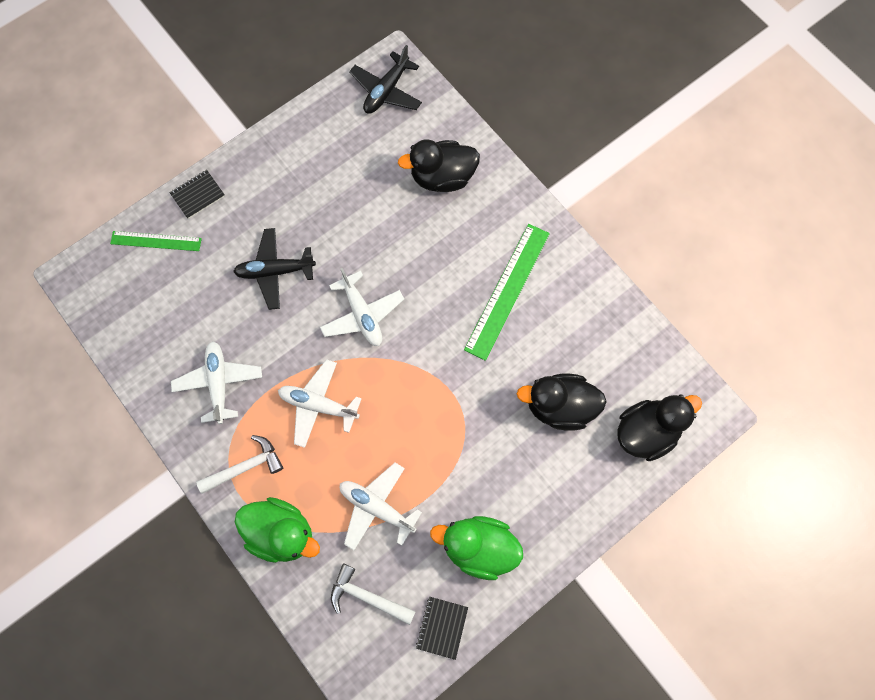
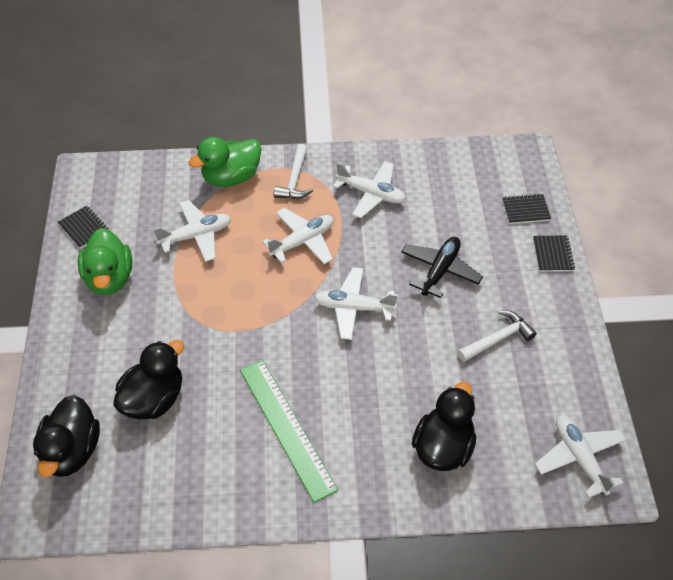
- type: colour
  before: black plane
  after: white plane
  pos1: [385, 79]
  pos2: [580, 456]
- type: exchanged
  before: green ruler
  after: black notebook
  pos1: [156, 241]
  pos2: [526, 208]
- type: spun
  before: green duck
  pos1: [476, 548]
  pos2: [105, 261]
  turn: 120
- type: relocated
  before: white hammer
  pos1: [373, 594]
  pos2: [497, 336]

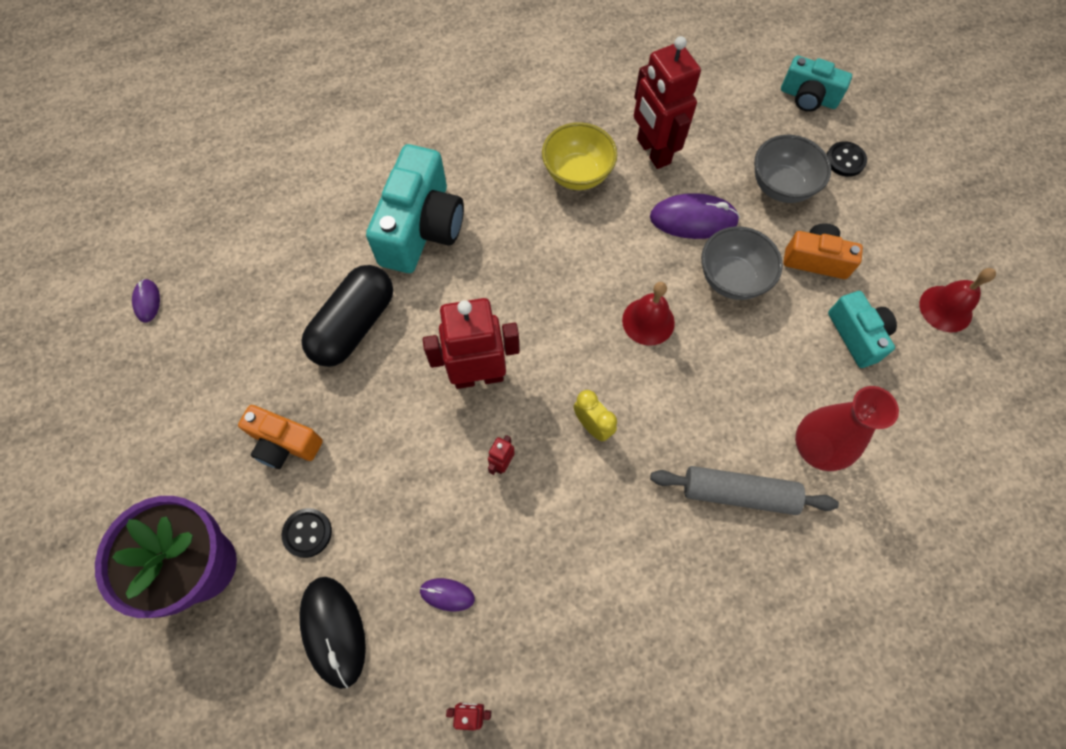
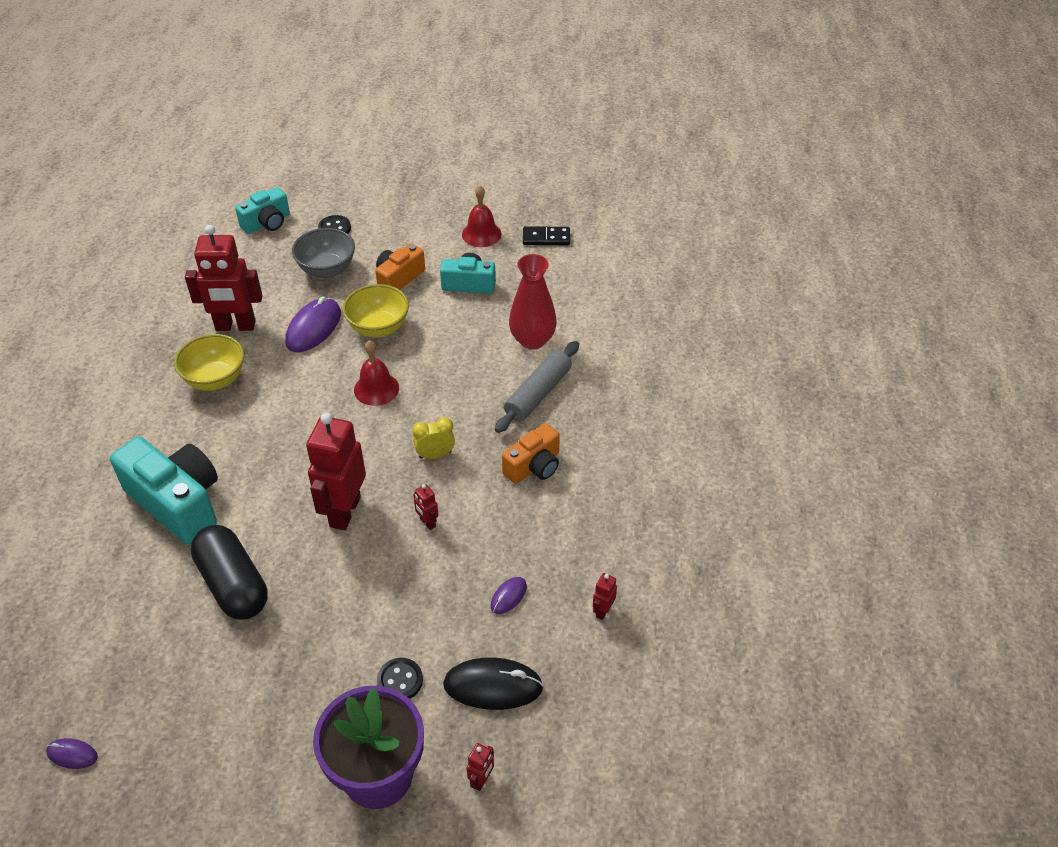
- type: colour
  before: grey bowl
  after: yellow bowl
  pos1: [742, 263]
  pos2: [376, 311]
- type: relocated
  before: orange camera
  pos1: [280, 437]
  pos2: [531, 453]
- type: appeared
  after: black domino
  pos2: [546, 235]
- type: appeared
  after: red robot
  pos2: [480, 767]

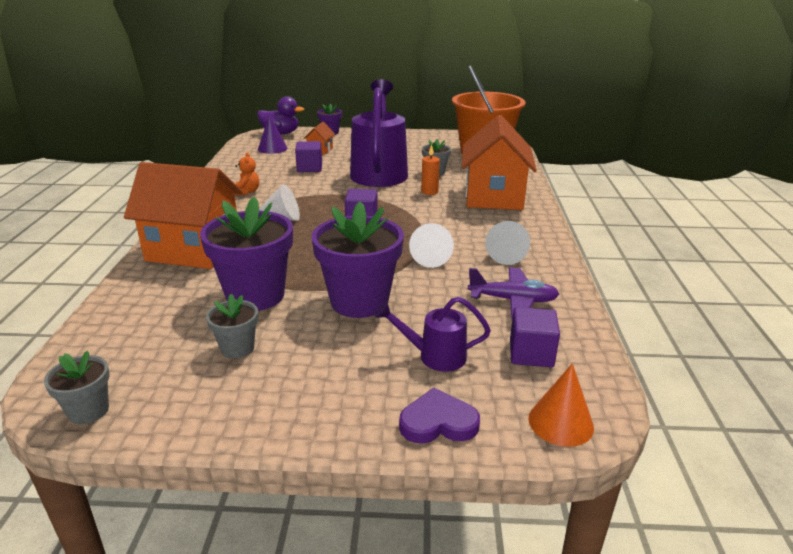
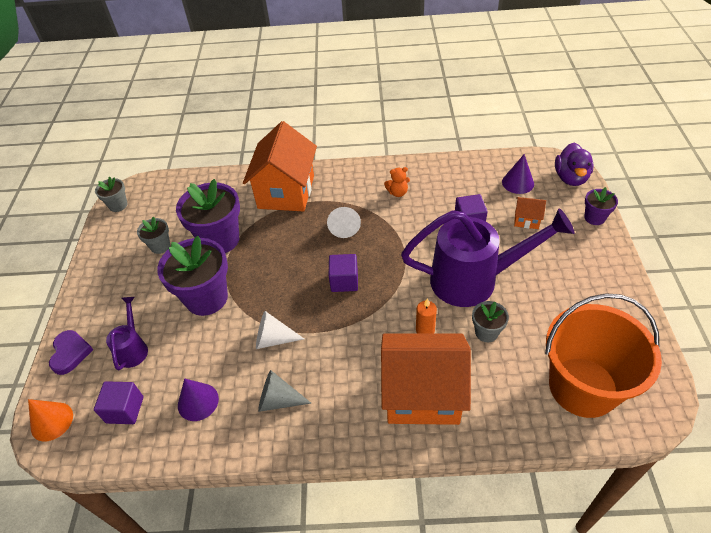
- type: exchanged
  before: purple plane
  after: purple cone
  pos1: [513, 293]
  pos2: [198, 400]

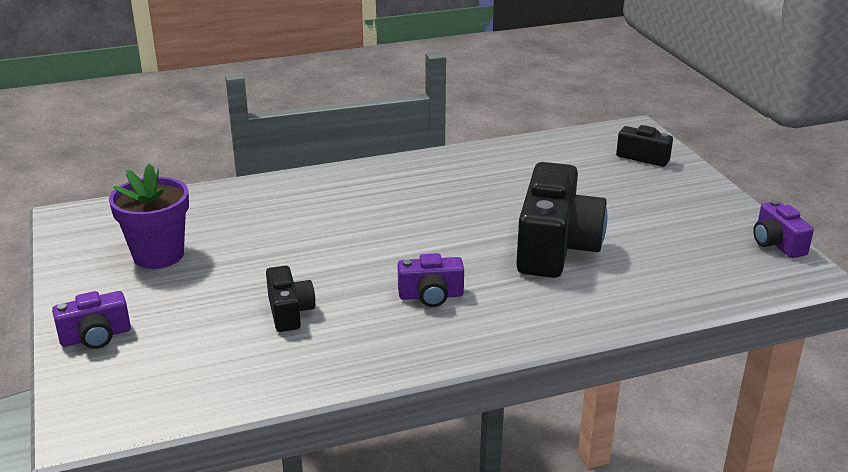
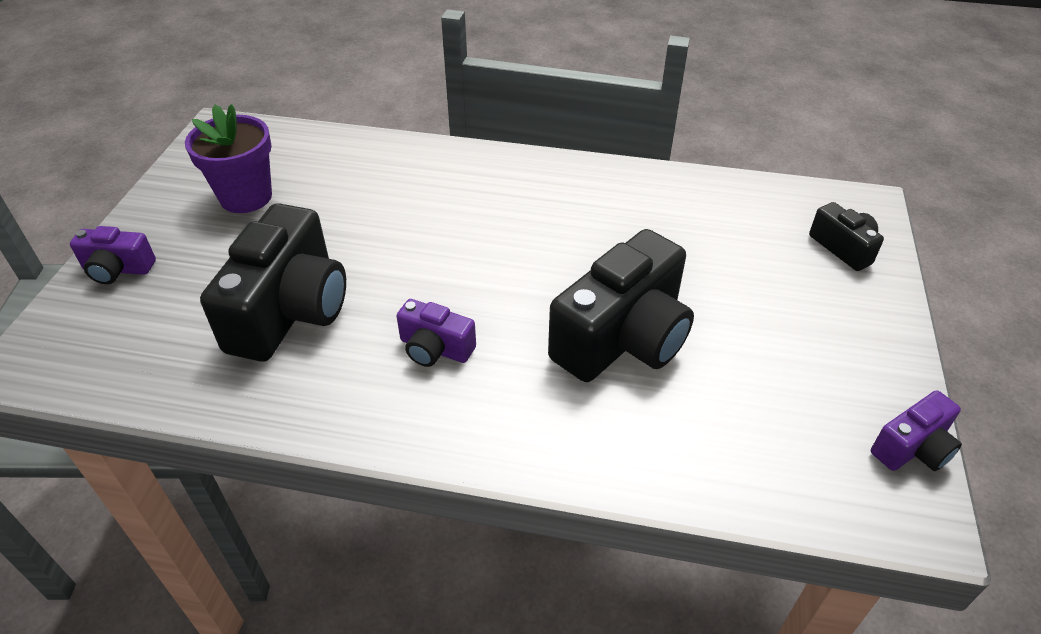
- type: spun
  before: purple camera
  pos1: [783, 229]
  pos2: [916, 430]
  turn: -135
- type: size
  before: black camera
  pos1: [290, 298]
  pos2: [273, 282]
  scale: 2.01

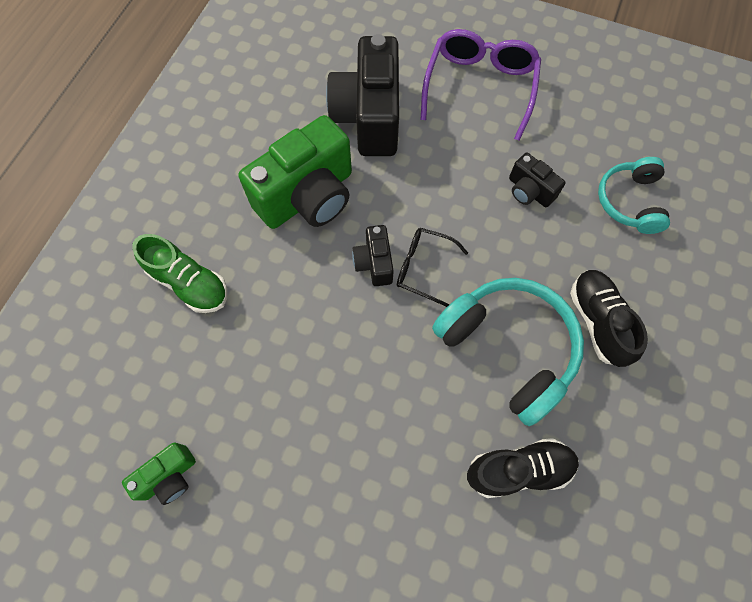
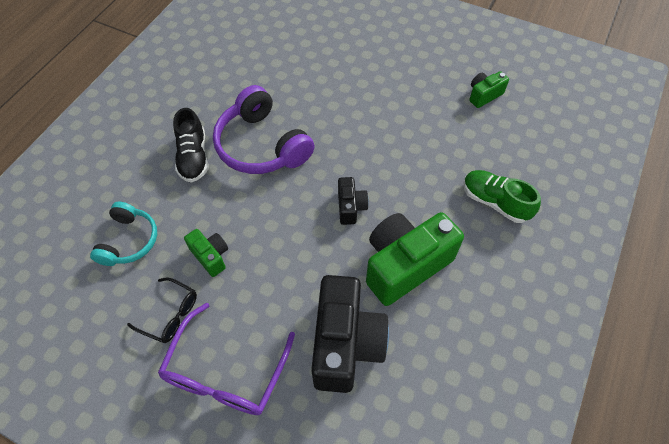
- type: colour
  before: black camera
  after: green camera
  pos1: [537, 180]
  pos2: [206, 253]
- type: relocated
  before: black glasses
  pos1: [432, 267]
  pos2: [162, 310]
- type: colour
  before: turquoise headphones
  after: purple headphones
  pos1: [508, 352]
  pos2: [264, 129]
- type: missing
  before: black shoe
  pos1: [523, 468]

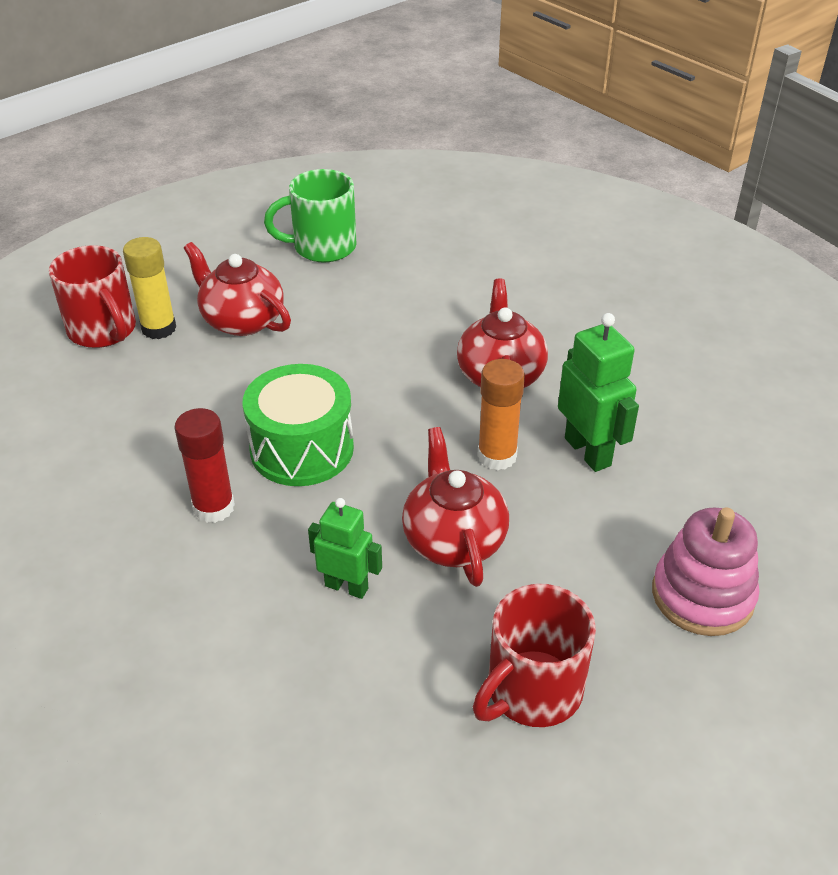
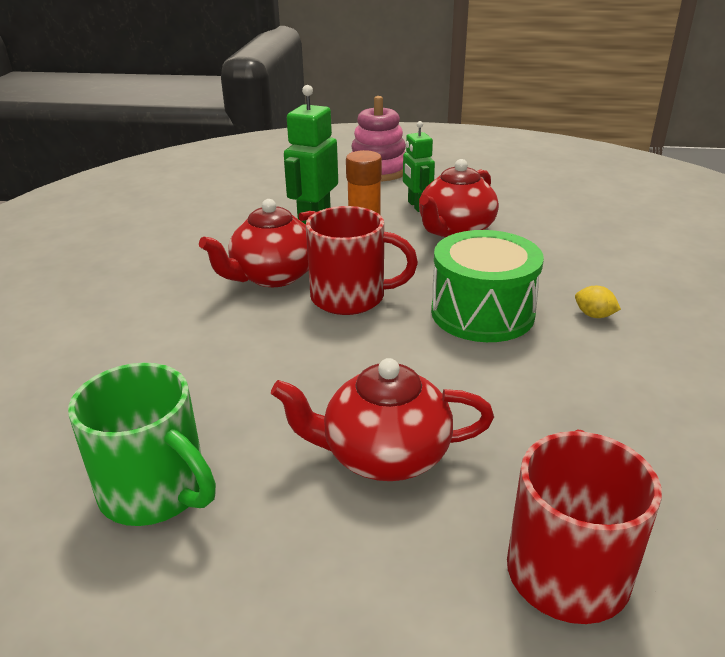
- type: missing
  before: yellow glue stick
  pos1: [149, 288]
- type: spun
  before: red teapot
  pos1: [237, 289]
  pos2: [382, 419]
  turn: 90
- type: exchanged
  before: red glue stick
  after: yellow lemon
  pos1: [204, 465]
  pos2: [598, 302]
- type: relocated
  before: green robot
  pos1: [345, 548]
  pos2: [419, 166]
- type: relocated
  before: red mug
  pos1: [534, 655]
  pos2: [362, 260]

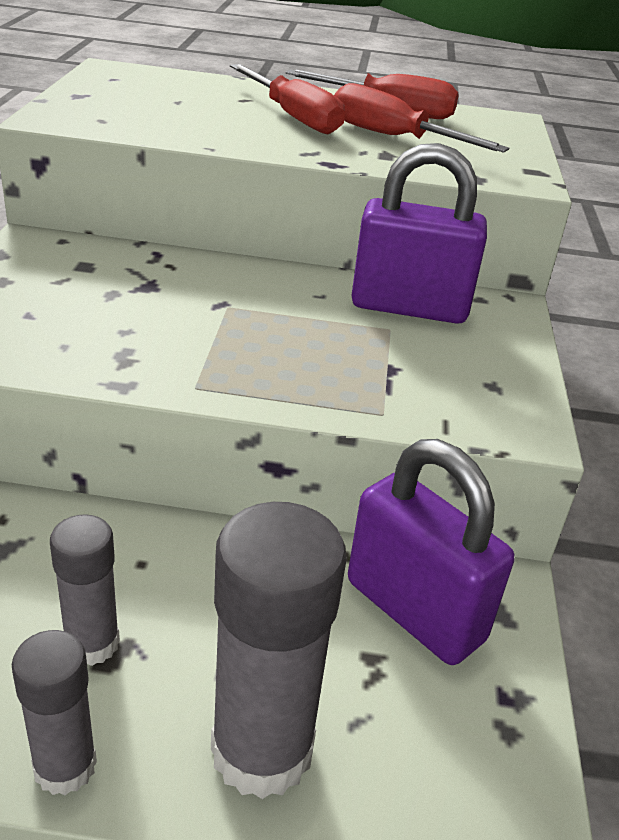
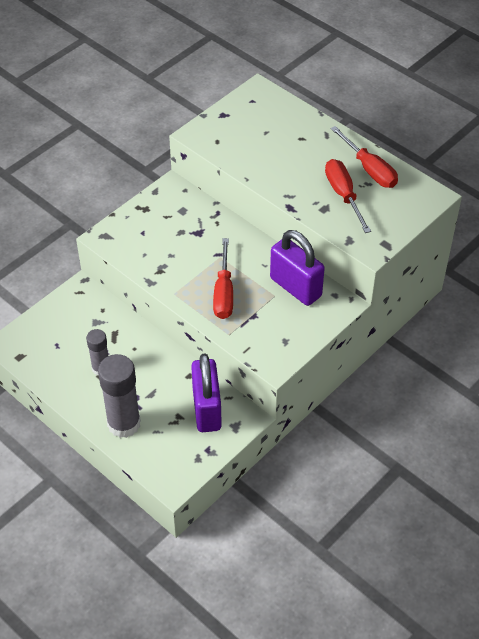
- type: relocated
  before: red screwdriver
  pos1: [287, 99]
  pos2: [223, 278]
- type: missing
  before: grey glue stick
  pos1: [54, 712]

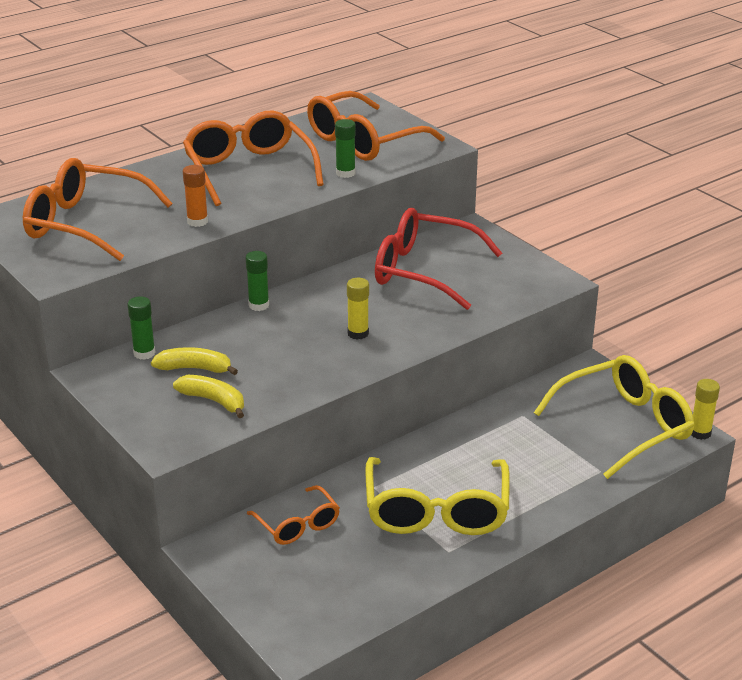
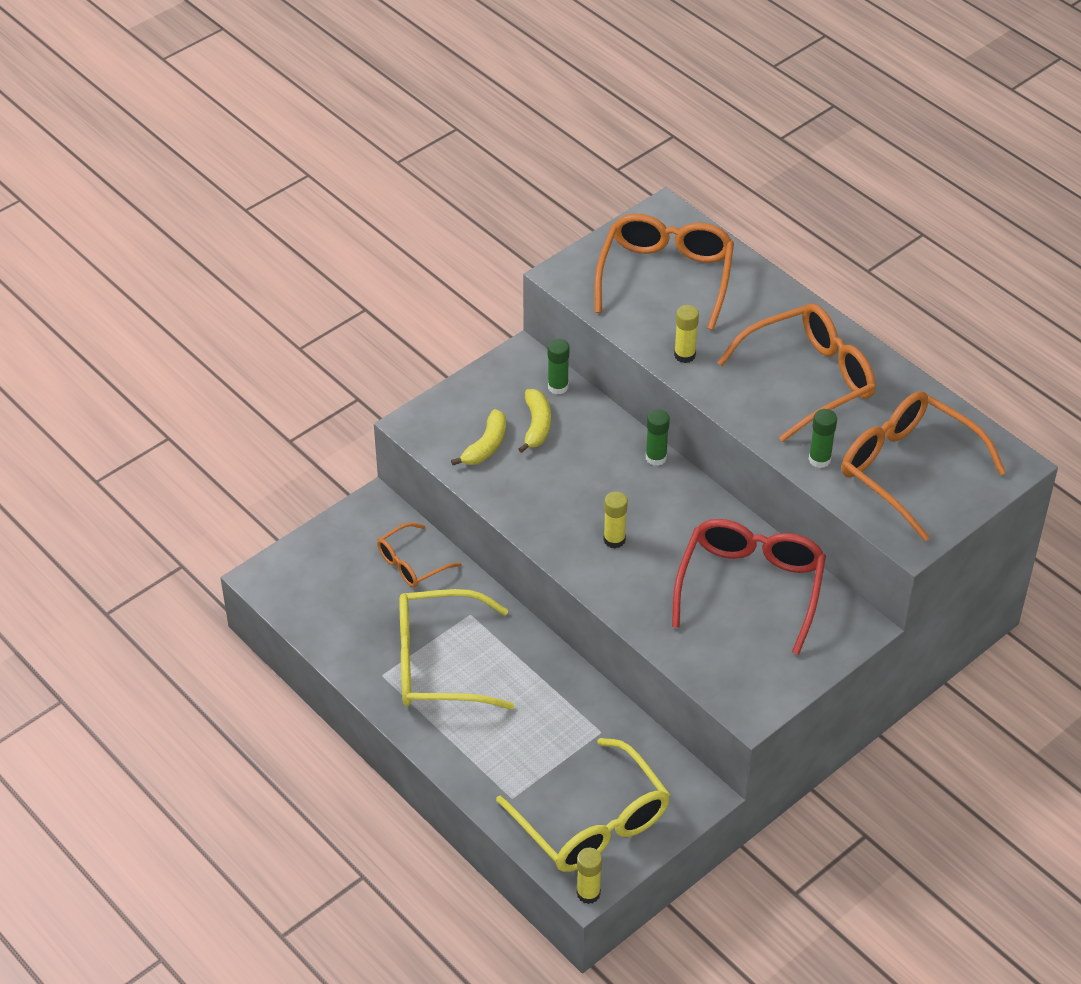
- type: colour
  before: orange glue stick
  after: yellow glue stick
  pos1: [195, 196]
  pos2: [686, 334]

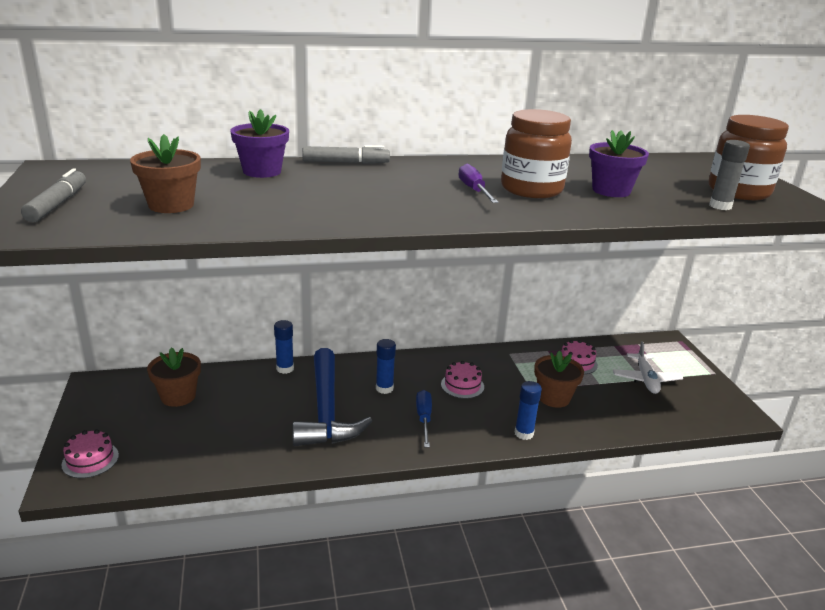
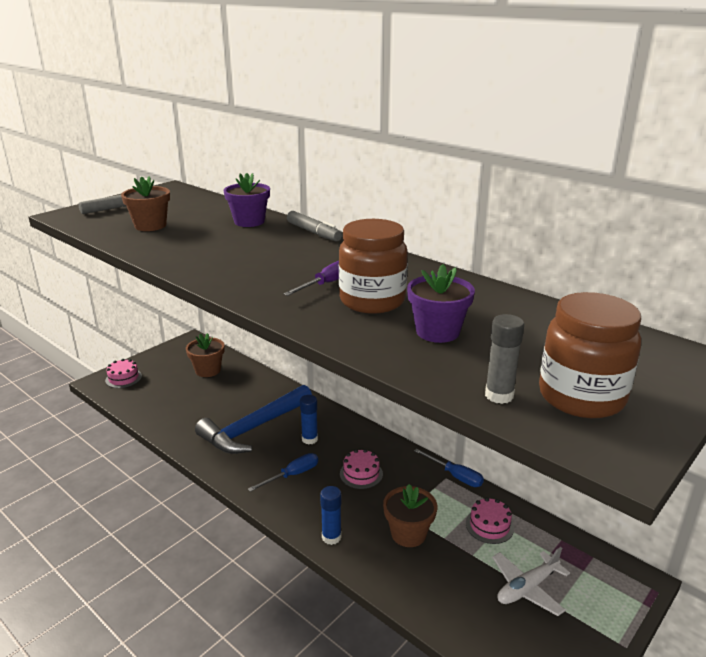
- type: missing
  before: blue glue stick
  pos1: [284, 347]
- type: appeared
  after: blue screwdriver
  pos2: [449, 468]

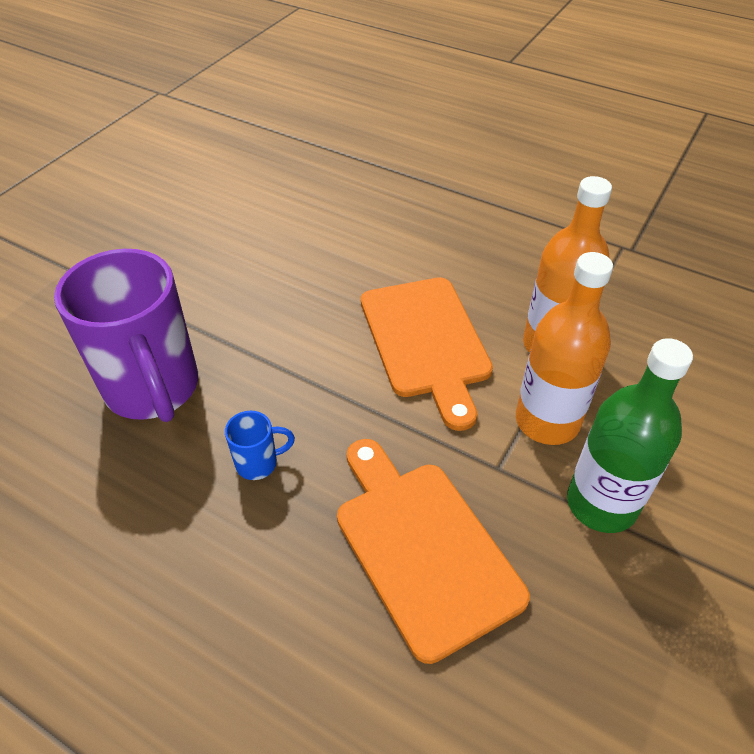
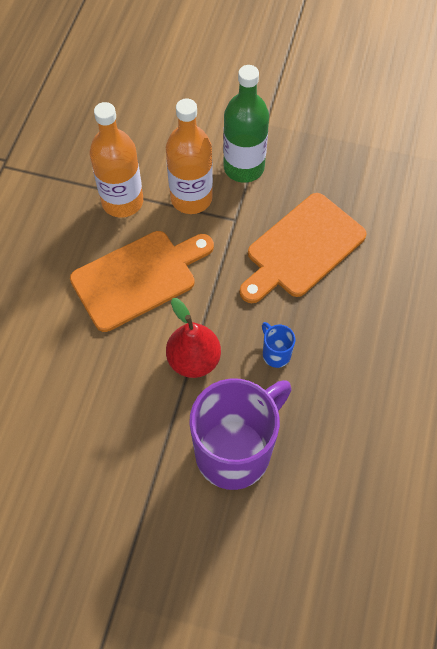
- type: appeared
  after: red pear
  pos2: [193, 338]

